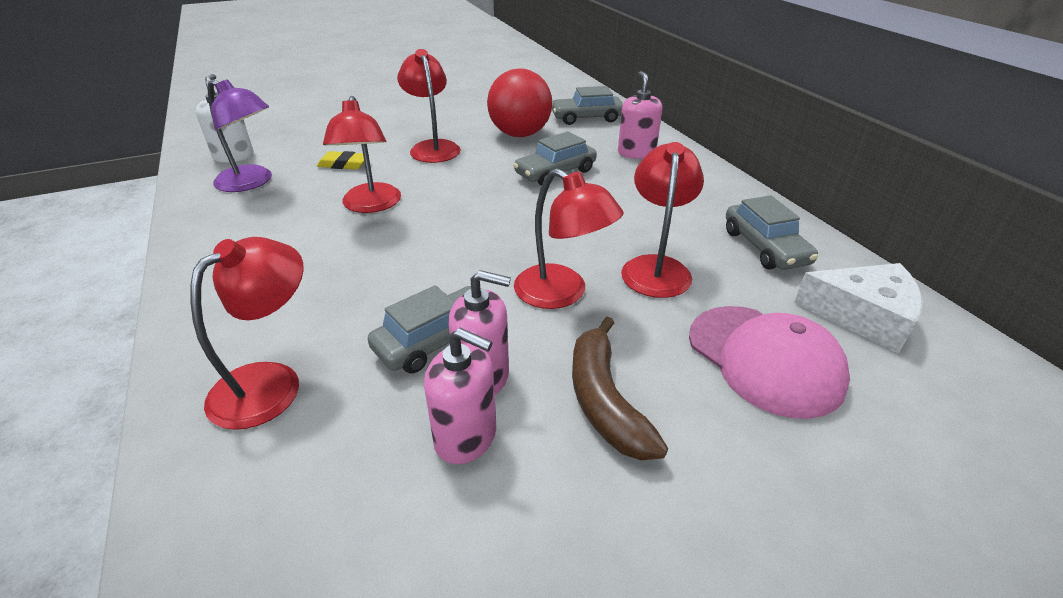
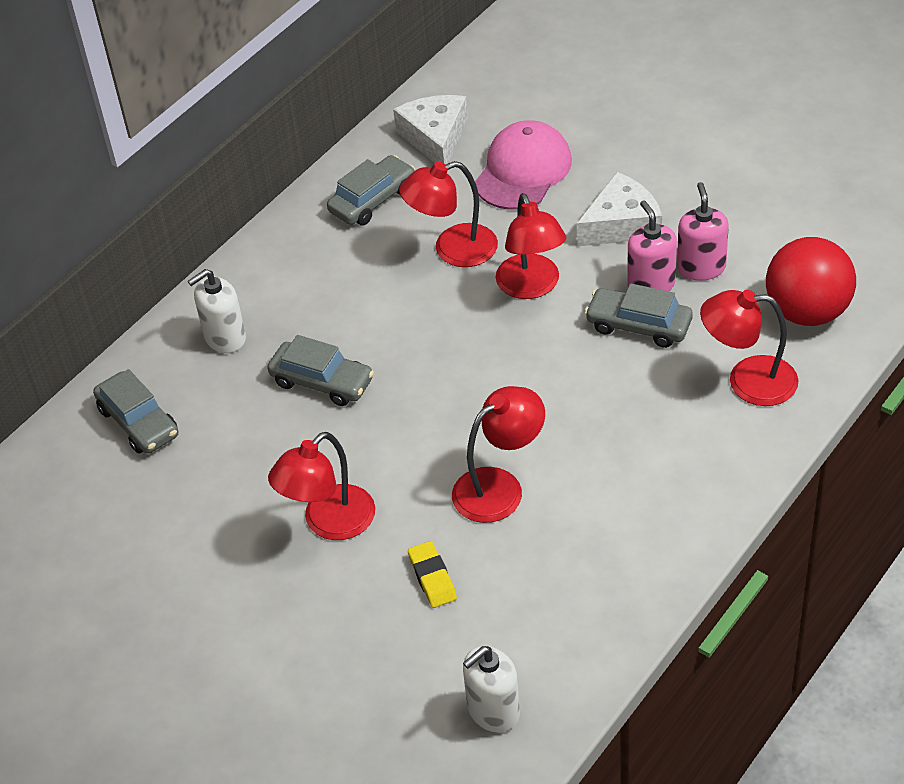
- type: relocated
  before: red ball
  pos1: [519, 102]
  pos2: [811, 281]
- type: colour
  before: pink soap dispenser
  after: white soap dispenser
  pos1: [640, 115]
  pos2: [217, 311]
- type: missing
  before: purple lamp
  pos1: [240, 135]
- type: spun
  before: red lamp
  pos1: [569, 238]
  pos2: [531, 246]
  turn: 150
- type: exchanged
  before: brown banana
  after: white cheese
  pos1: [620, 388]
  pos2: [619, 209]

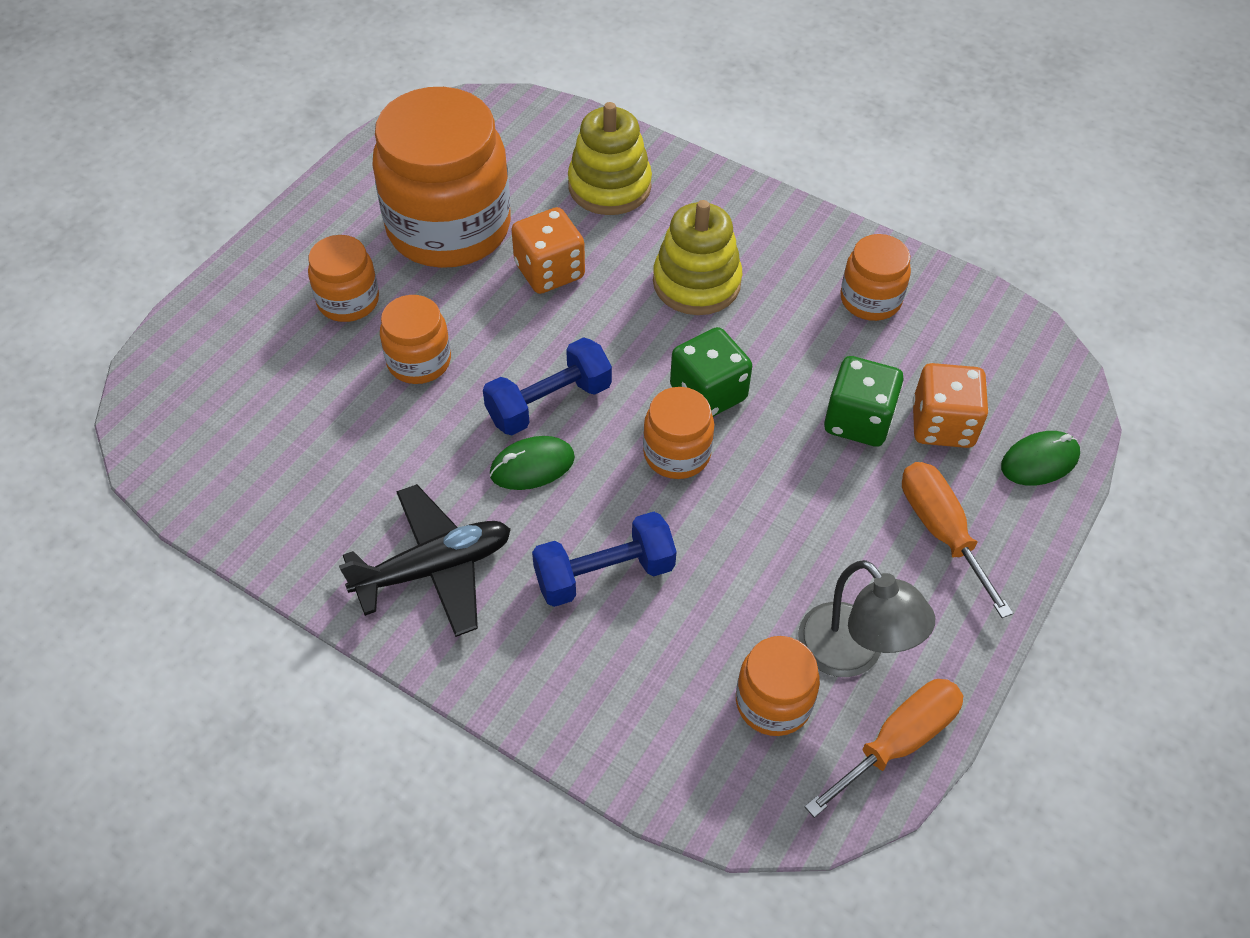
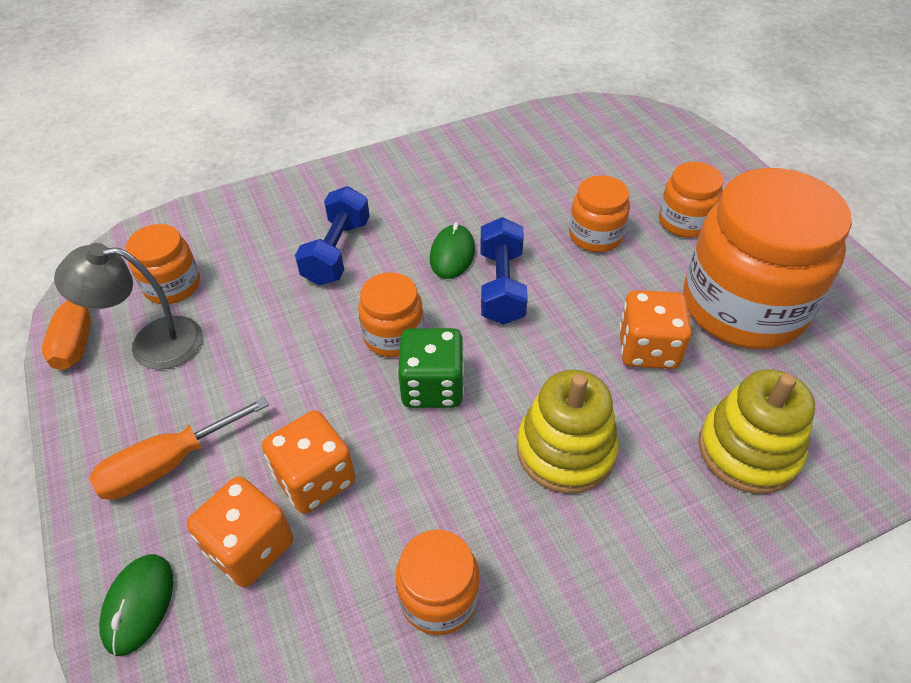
- type: colour
  before: green dice
  after: orange dice
  pos1: [864, 401]
  pos2: [309, 462]
- type: spun
  before: orange screwdriver
  pos1: [957, 540]
  pos2: [179, 448]
  turn: 135
- type: missing
  before: black plane
  pos1: [425, 560]

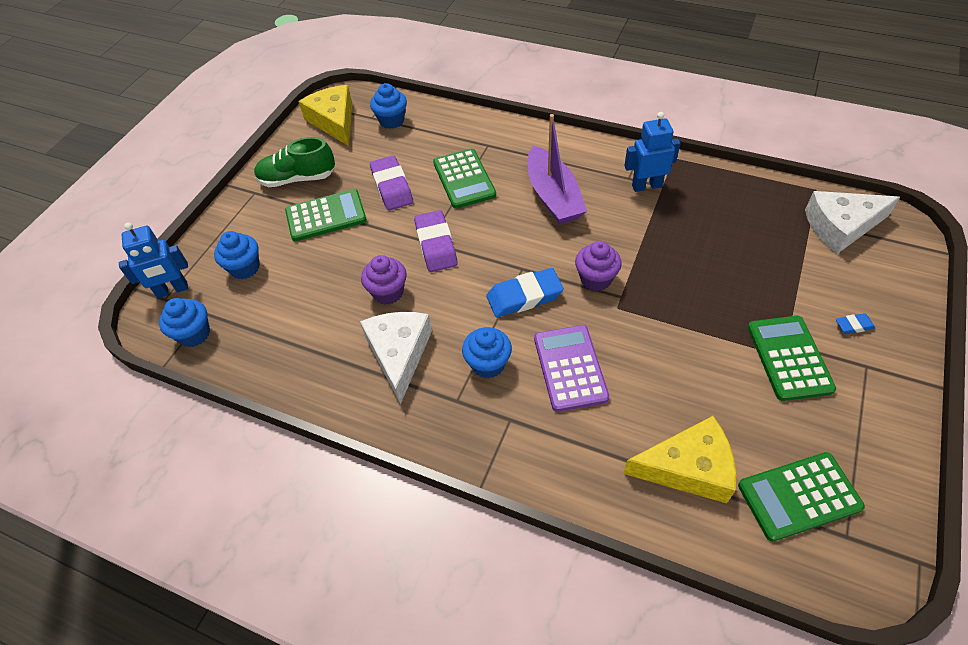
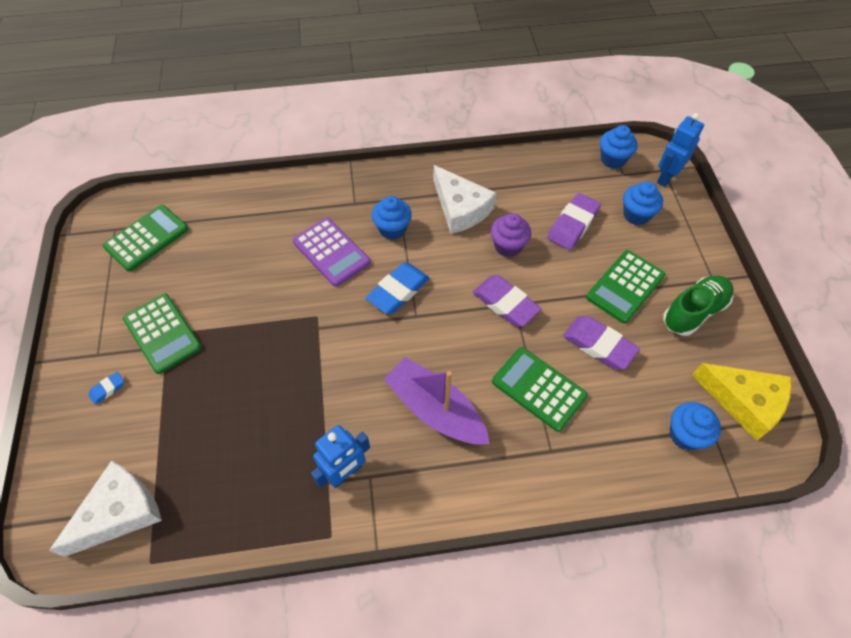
- type: missing
  before: purple cupcake
  pos1: [598, 266]
- type: missing
  before: yellow cheese
  pos1: [679, 459]
- type: appeared
  after: purple eraser
  pos2: [574, 221]

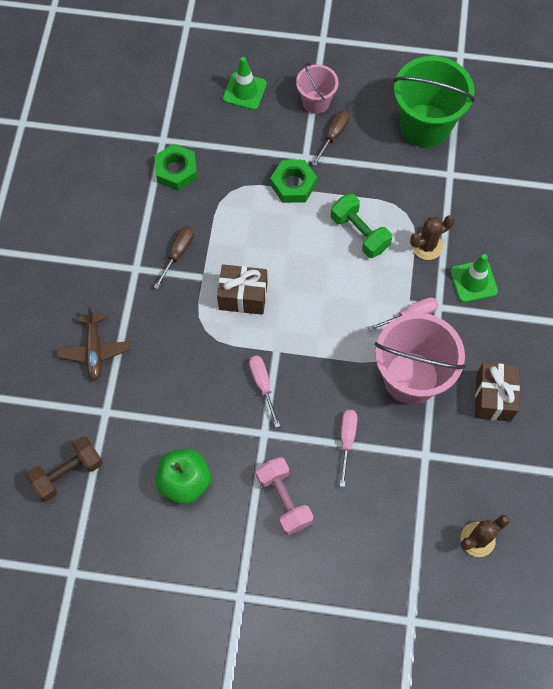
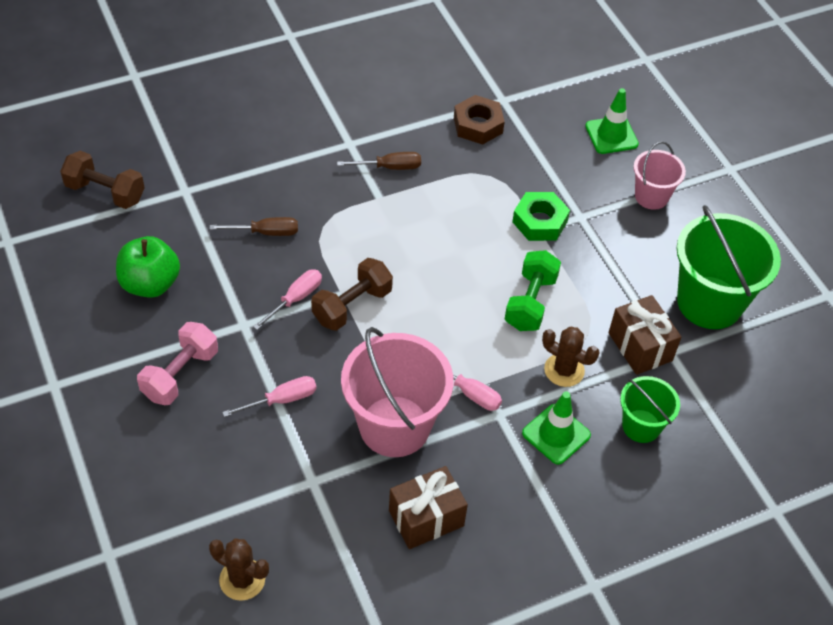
- type: relocated
  before: brown screwdriver
  pos1: [331, 138]
  pos2: [253, 226]
- type: colour
  before: green nut
  after: brown nut
  pos1: [176, 167]
  pos2: [479, 120]
- type: relocated
  before: brown gift
  pos1: [242, 289]
  pos2: [645, 335]
- type: missing
  before: brown plane
  pos1: [93, 344]
- type: appeared
  after: brown dumbbell
  pos2: [352, 294]
- type: appeared
  after: green bucket
  pos2: [650, 409]

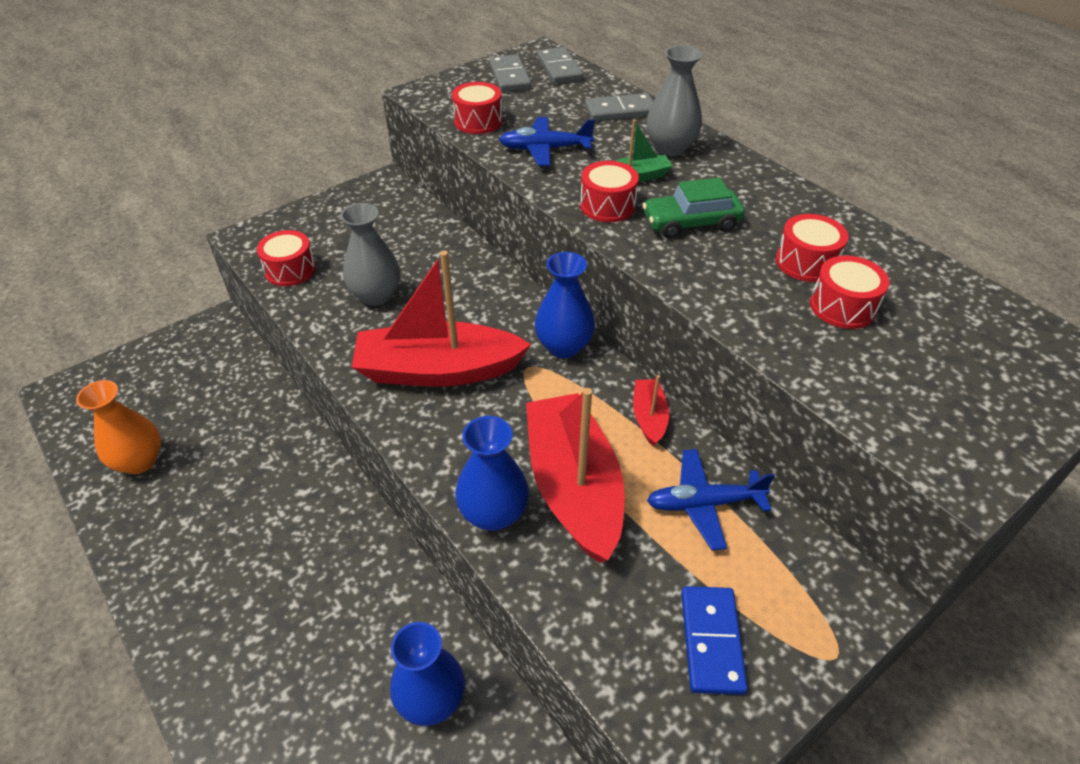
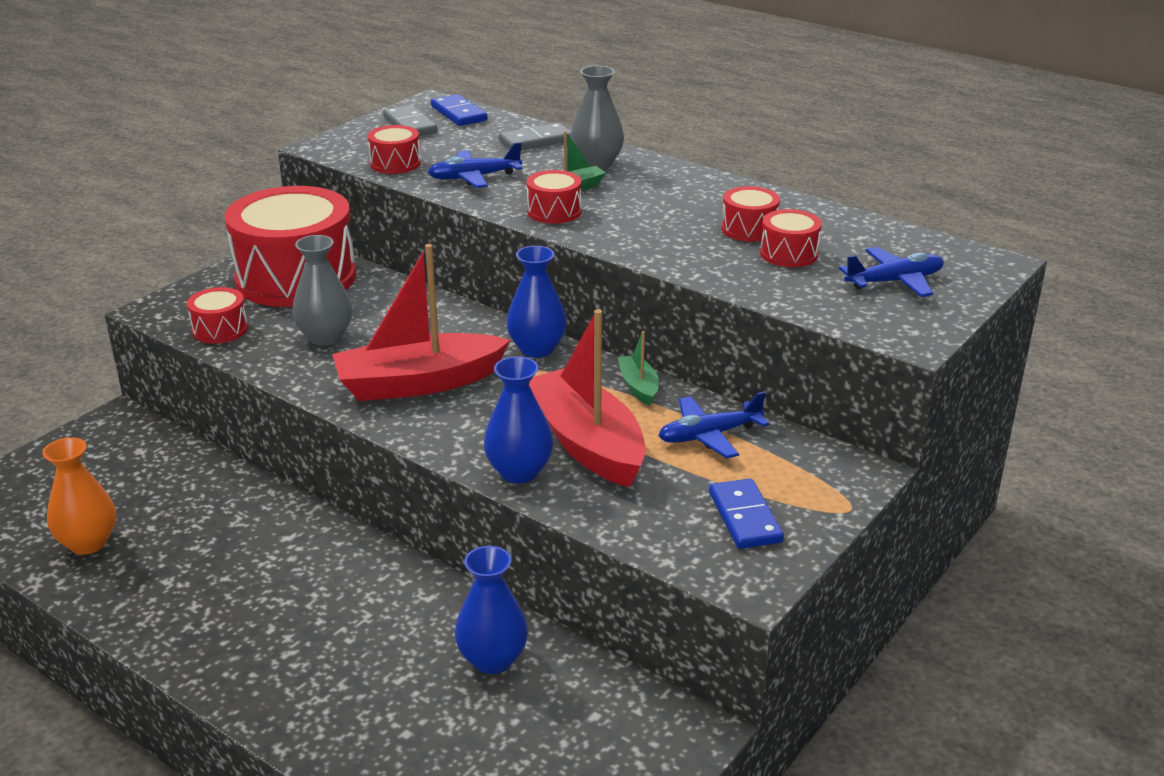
- type: colour
  before: grey domino
  after: blue domino
  pos1: [560, 65]
  pos2: [459, 110]
- type: missing
  before: green car
  pos1: [693, 208]
- type: colour
  before: red boat
  after: green boat
  pos1: [651, 411]
  pos2: [638, 368]
- type: appeared
  after: red drum
  pos2: [290, 246]
- type: appeared
  after: blue plane
  pos2: [891, 272]

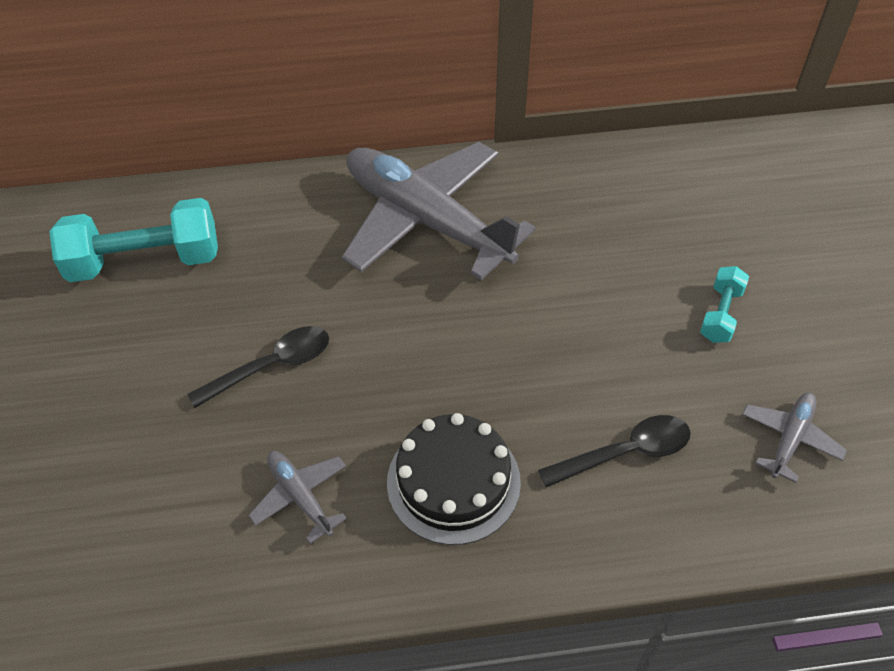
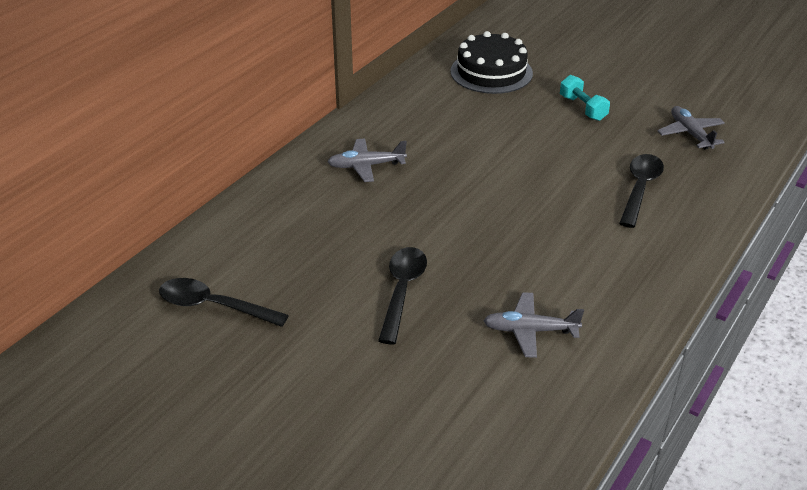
- type: size
  before: grey plane
  pos1: [439, 211]
  pos2: [367, 160]
  scale: 0.42
- type: exchanged
  before: turquoise dumbbell
  after: black spoon
  pos1: [133, 240]
  pos2: [224, 302]
- type: relocated
  before: black cake
  pos1: [454, 479]
  pos2: [491, 62]

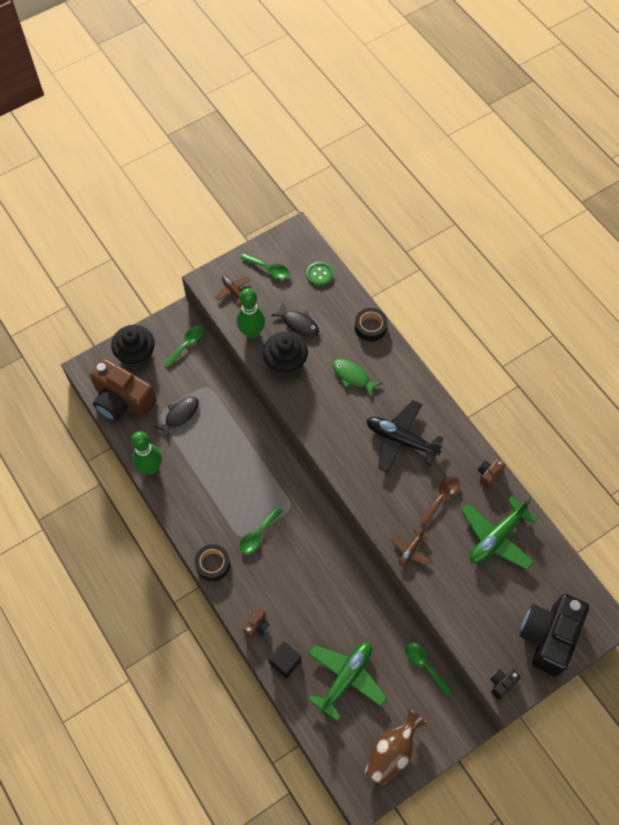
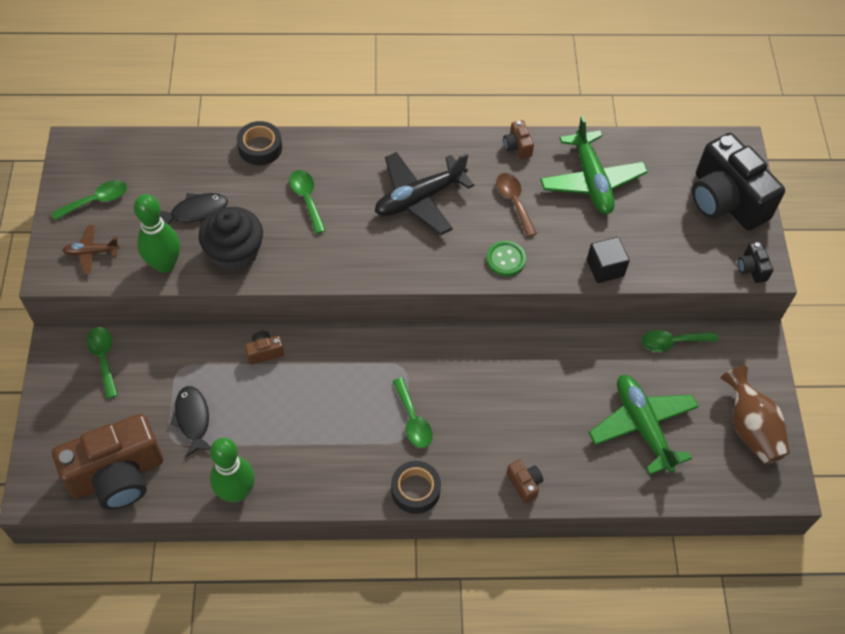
- type: relocated
  before: green button
  pos1: [319, 274]
  pos2: [506, 258]
- type: missing
  before: black cupcake
  pos1: [133, 346]
- type: exchanged
  before: green fish
  after: green spoon
  pos1: [356, 378]
  pos2: [307, 202]
- type: missing
  before: brown plane
  pos1: [411, 547]
- type: relocated
  before: black cube
  pos1: [284, 659]
  pos2: [608, 260]
- type: appeared
  after: brown camera
  pos2: [264, 348]

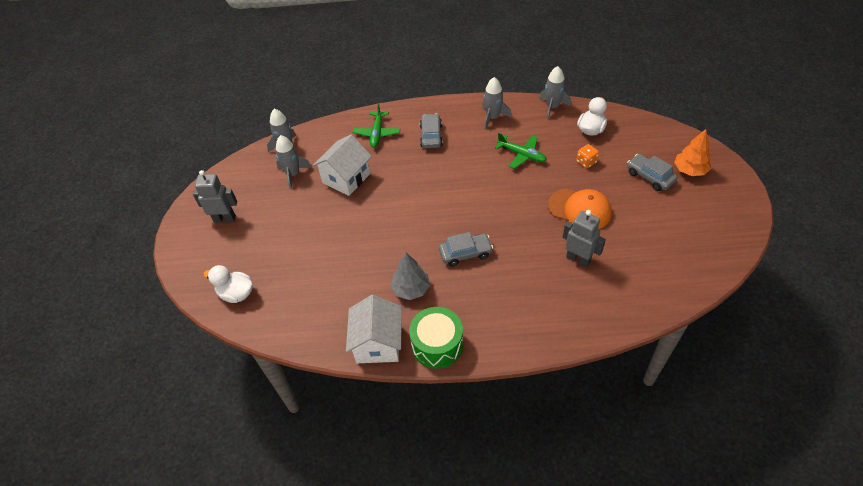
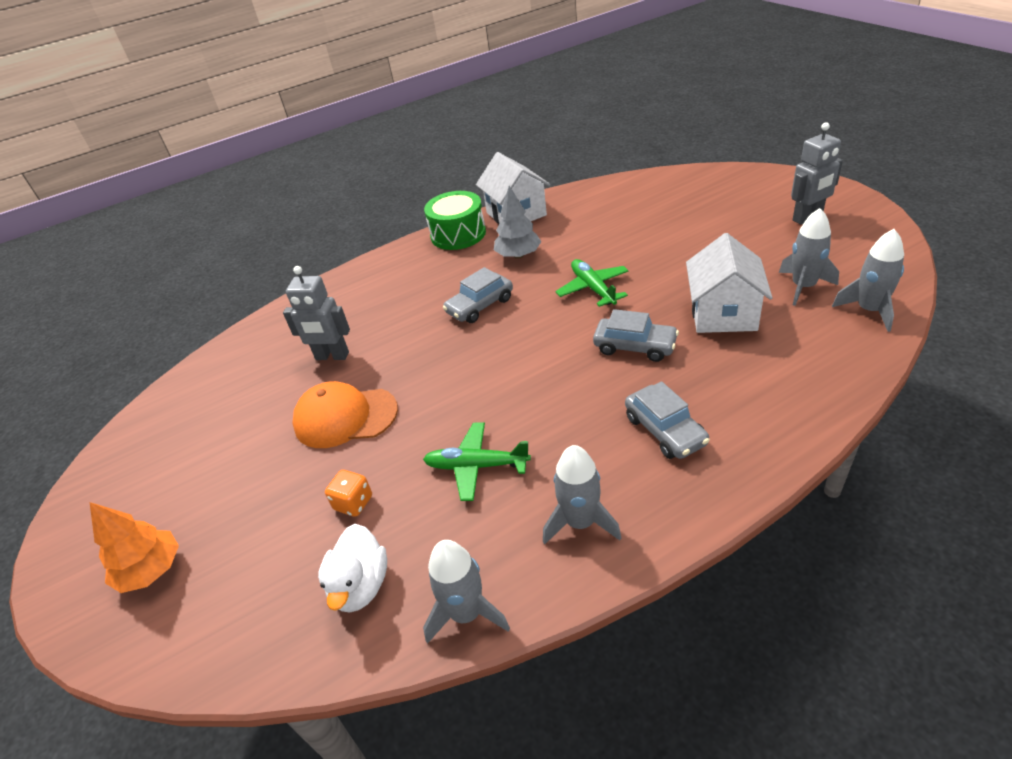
- type: relocated
  before: green plane
  pos1: [376, 125]
  pos2: [592, 283]
- type: relocated
  before: grey car
  pos1: [652, 172]
  pos2: [636, 335]
- type: missing
  before: white duck
  pos1: [228, 284]

